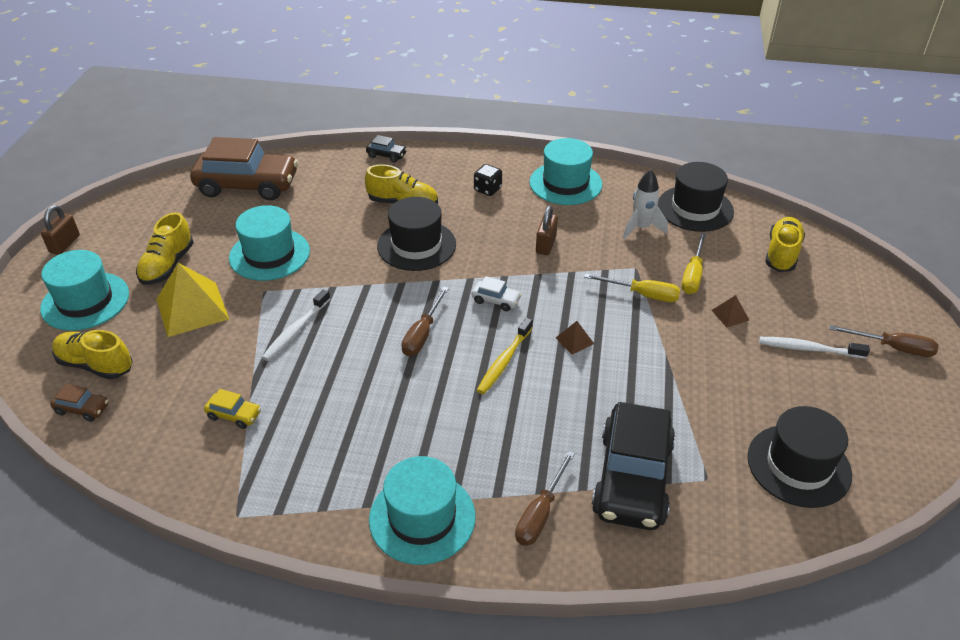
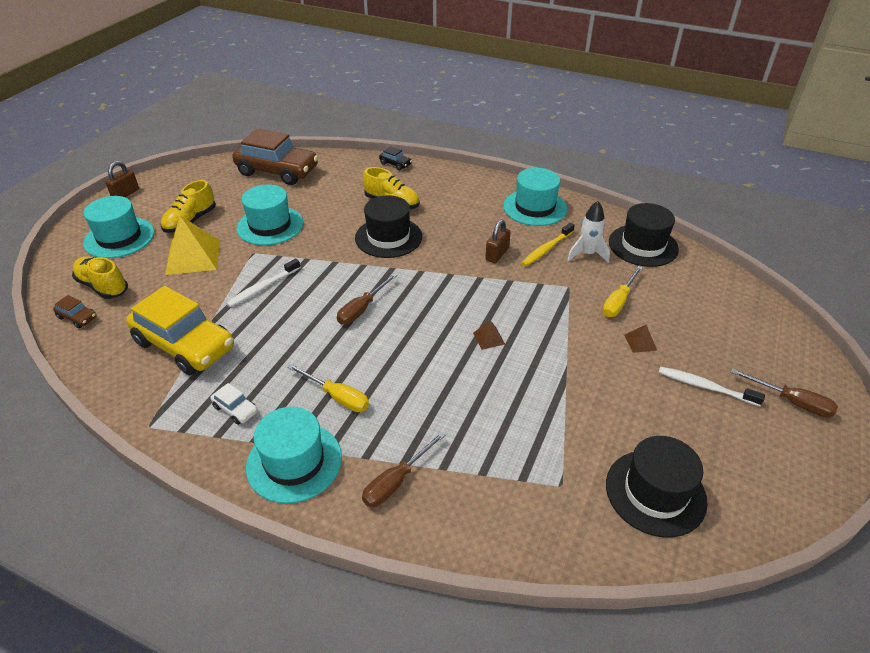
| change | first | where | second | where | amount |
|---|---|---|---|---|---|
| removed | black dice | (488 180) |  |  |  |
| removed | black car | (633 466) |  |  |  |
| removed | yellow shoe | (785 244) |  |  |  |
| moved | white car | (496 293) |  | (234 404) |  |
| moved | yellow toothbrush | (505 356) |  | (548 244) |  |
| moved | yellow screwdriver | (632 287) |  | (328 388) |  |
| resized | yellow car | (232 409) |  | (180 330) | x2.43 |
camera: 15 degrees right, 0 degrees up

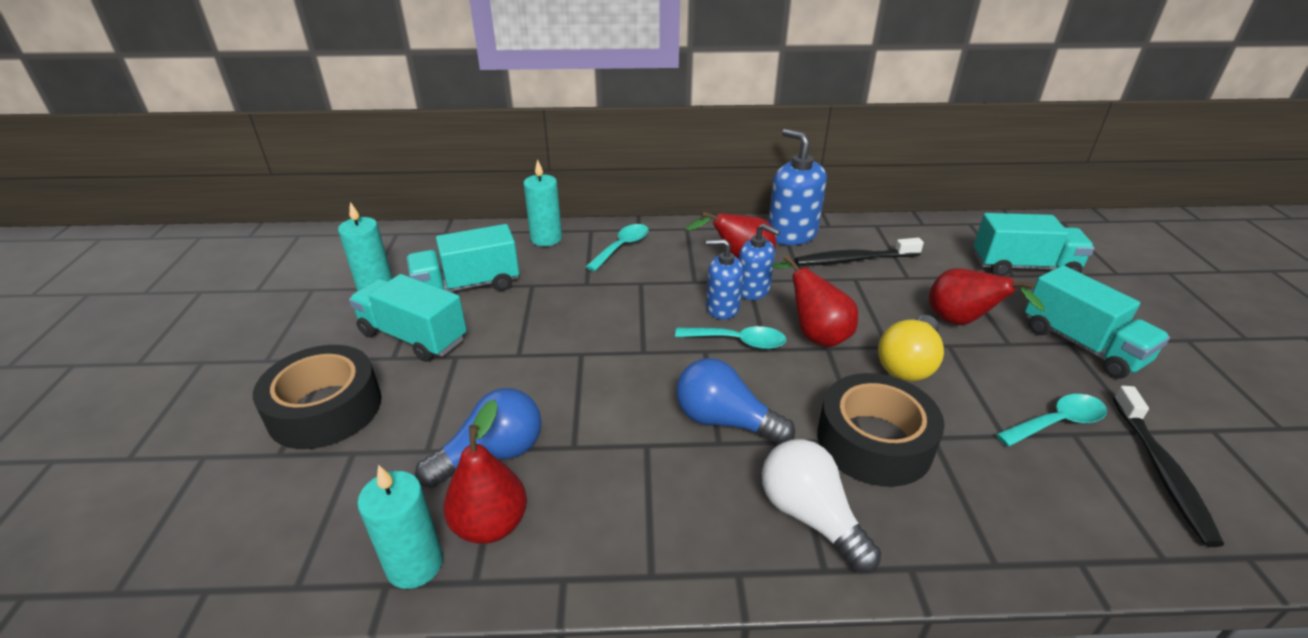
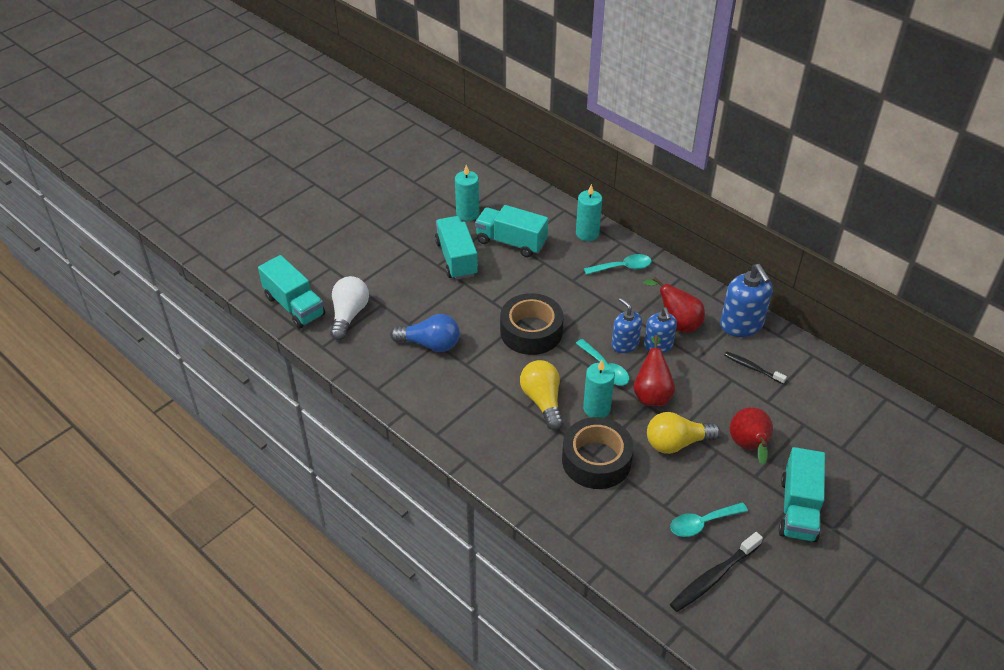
| change | first | where | second | where | amount |
|---|---|---|---|---|---|
| removed | red pear | (485 472) |  |  |  |
| moved | black tape | (317 397) |  | (532 324) |  |
| moved | turquoise candle | (400 527) |  | (599 389) |  |
| moved | white light bulb | (821 506) |  | (349 308) |  |
| moved | turquoise truck | (1034 244) |  | (291 292) |  |
| recoloured | blue light bulb | (735 401) | yellow light bulb | (541 395) |  |
| turned | blue soap dispenser | (797 187) |  | (746 300) | 150 degrees clockwise |
| turned | turquoise spoon | (1051 420) |  | (709 519) | 135 degrees clockwise |
| resized | black toothbrush | (859 252) |  | (755 367) | x0.63 |
camera: 45 degrees right, 10 degrees up

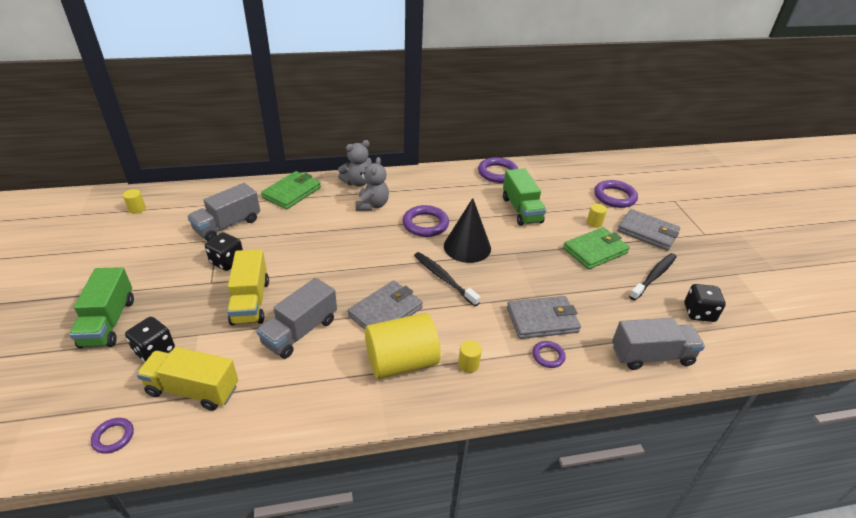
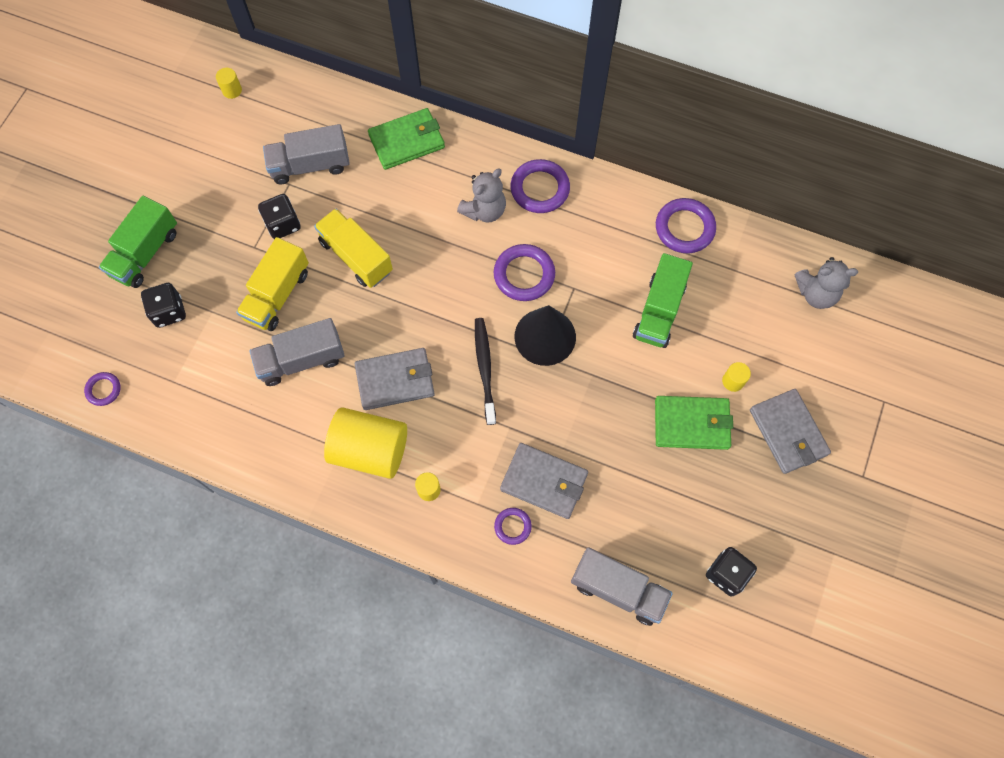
| change | first | where | second | where | amount |
|---|---|---|---|---|---|
| removed | black toothbrush | (652 276) |  |  |  |
| moved | yellow truck | (187 379) |  | (353 248) |  |
| moved | grey teddy bear | (355 163) |  | (826 283) |  |
| moved | purple ring | (616 194) |  | (540 186) |  |
camera: 35 degrees right, 30 degrees up

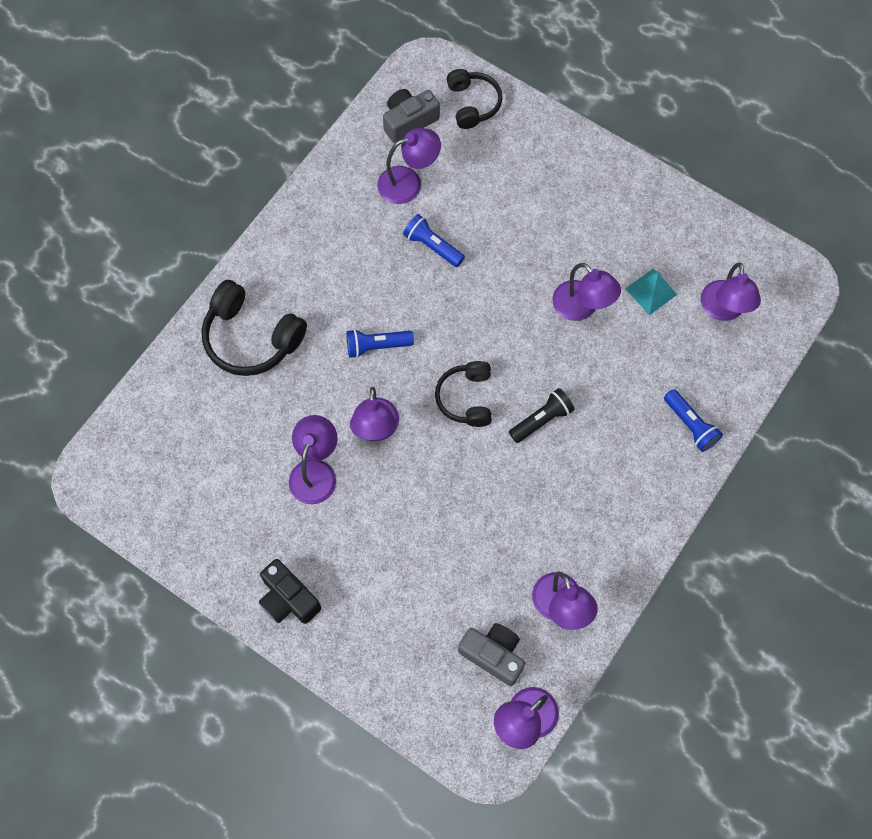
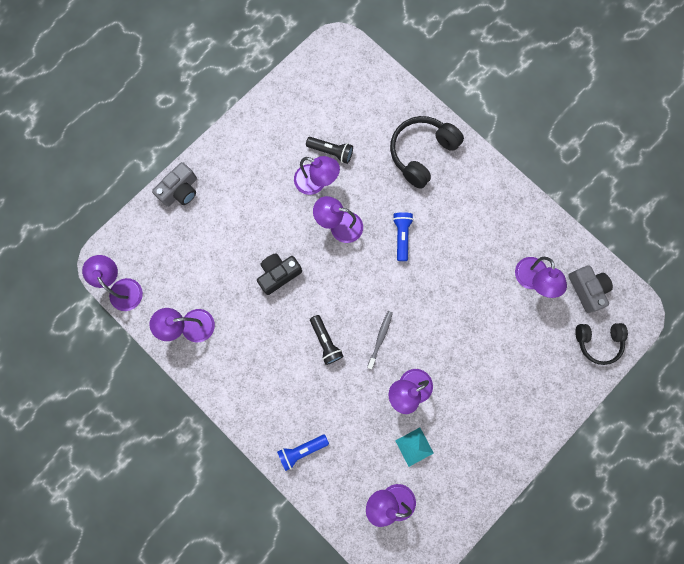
| change | first | where | second | where | amount |
|---|---|---|---|---|---|
| removed | blue flashlight | (434 240) |  |  |  |
| removed | black headphones | (463 394) |  |  |  |
| added |  |  | black flashlight | (329 150) |  |
| added |  |  | grey toothbrush | (380 340) |  |
| moved | black camera | (290 591) |  | (279 274) |  |
| moved | grey camera | (491 654) |  | (174 184) |  |
camera: 100 degrees right, 10 degrees up

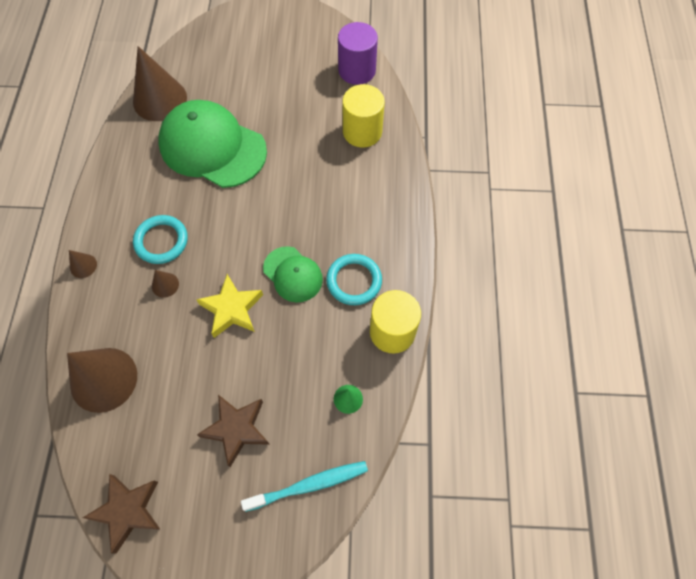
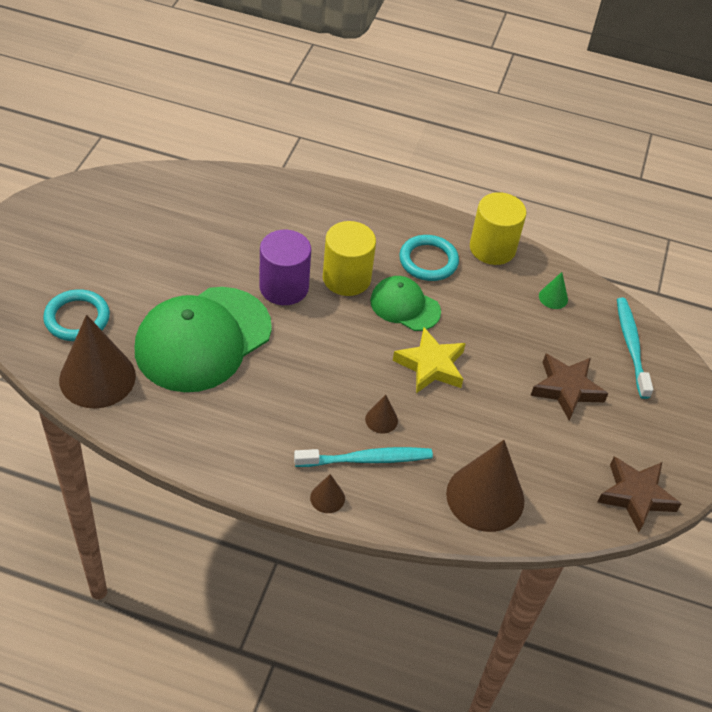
| change | first | where | second | where | amount |
|---|---|---|---|---|---|
| added |  |  | turquoise toothbrush | (363 457) |  |
| moved | turquoise ring | (160 239) |  | (76 315) |  |
| moved | purple cylinder | (358 53) |  | (285 267) |  |
| moved | yellow cylinder | (363 115) |  | (349 258) |  |
| turned | green cap | (293 274) |  | (405 303) | 120 degrees counterclockwise |
camera: 80 degrees left, 15 degrees down

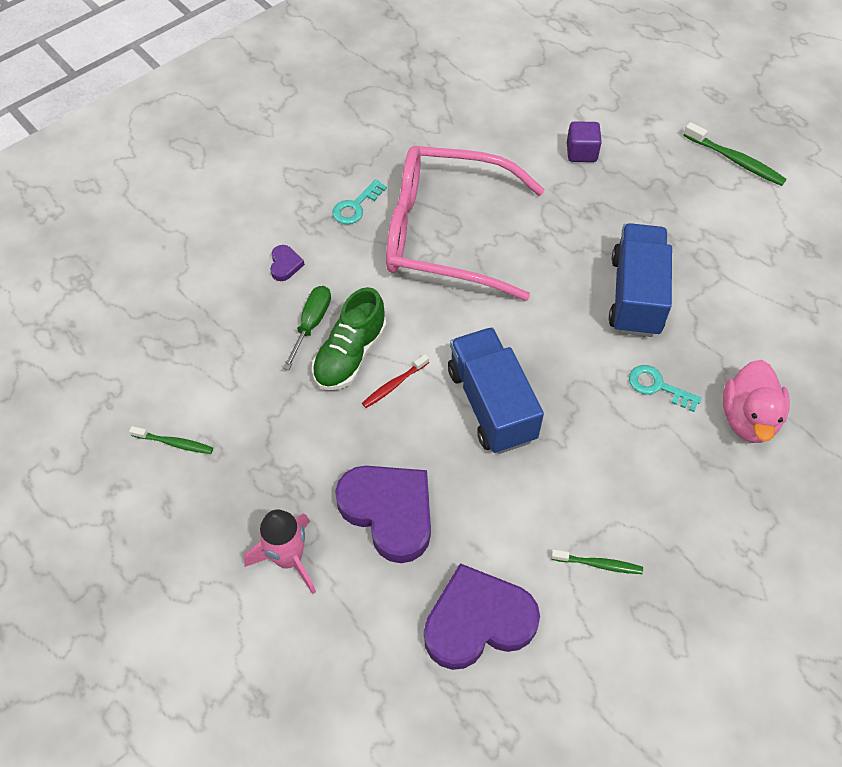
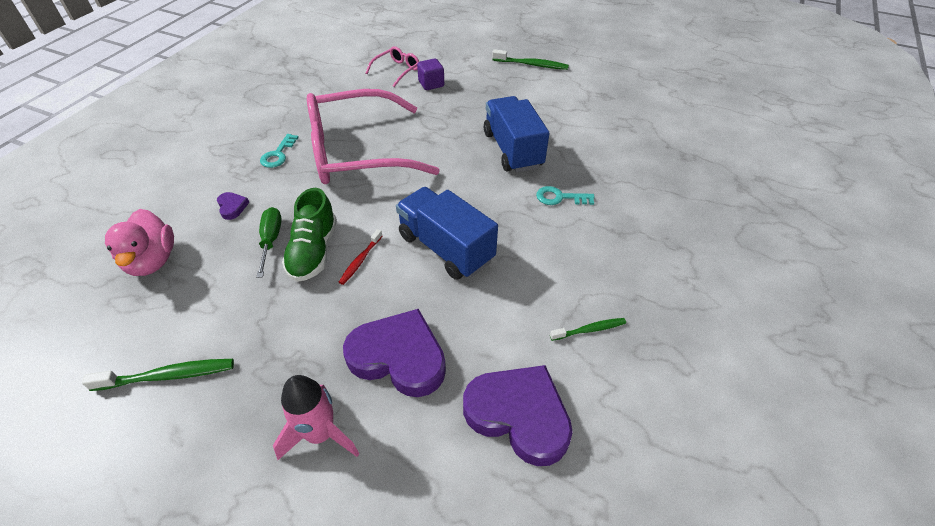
| change | first | where | second | where | amount |
|---|---|---|---|---|---|
| added |  |  | pink glasses | (392 66) |  |
| moved | pink duck | (756 401) |  | (139 242) |  |
| turned | purple heart | (482 616) |  | (518 415) | 75 degrees clockwise |
| resized | green toothbrush | (171 440) |  | (158 375) | x1.57 |
camera: 25 degrees left, 10 degrees down

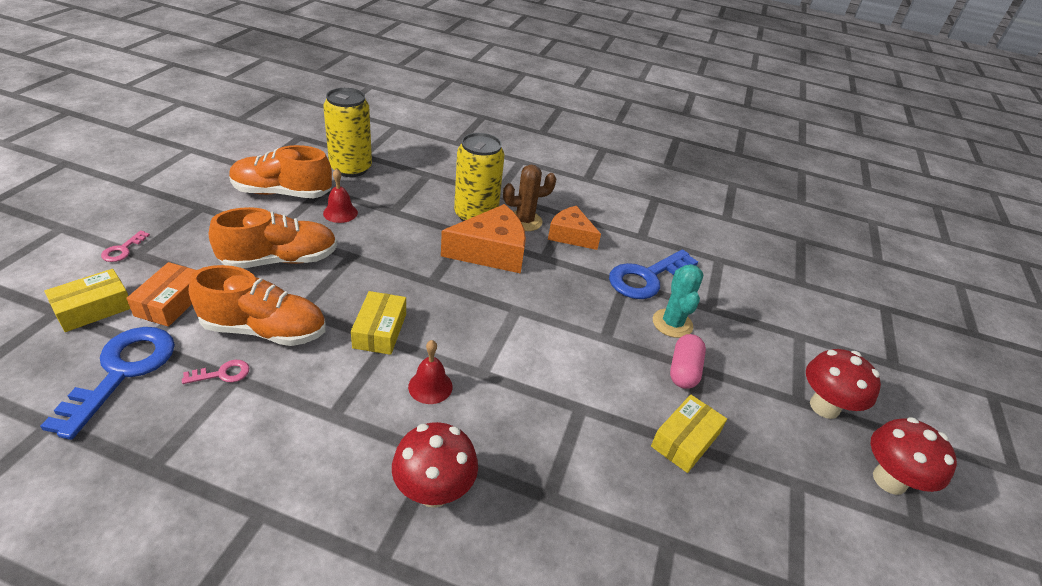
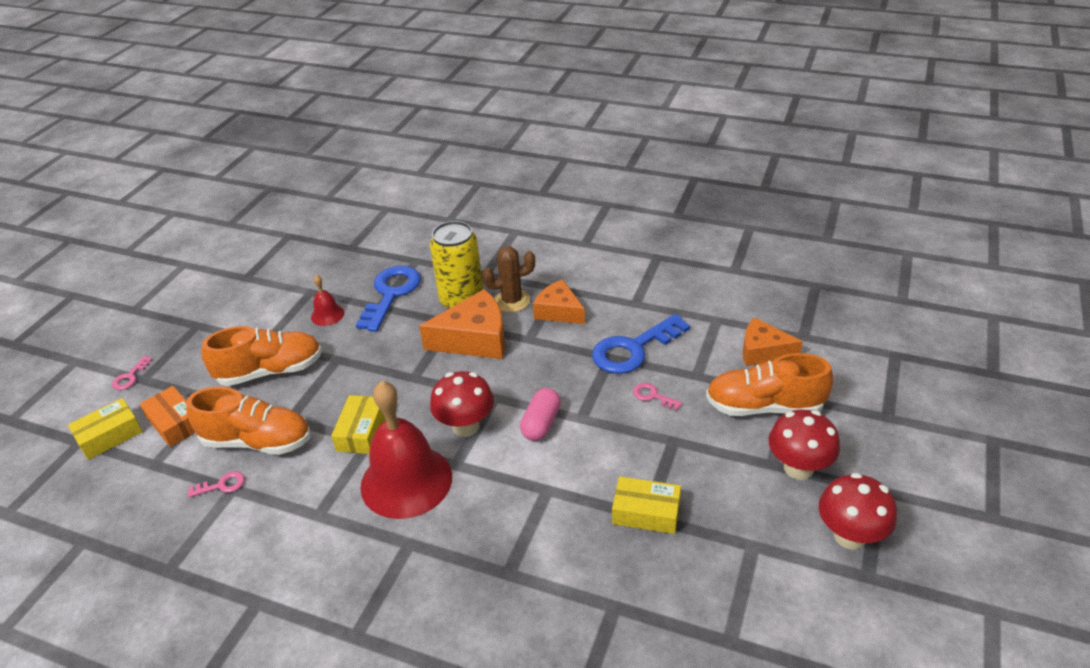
| change | first | where | second | where | amount |
|---|---|---|---|---|---|
| removed | yellow can | (347 132) |  |  |  |
| added |  |  | orange cheese | (773 342) |  |
| moved | blue key | (107 383) |  | (388 299) |  |
| moved | orange shoe | (280 171) |  | (769 384) |  |
| moved | red mushroom | (435 465) |  | (462 404) |  |
| moved | pink capsule | (688 361) |  | (540 414) |  |
| replaced | turquoise cactus | (678 301) | pink key | (658 397) |  |
| turned | orange box | (161 294) |  | (167 416) | 60 degrees counterclockwise |
| turned | yellow box | (689 434) |  | (646 505) | 60 degrees clockwise |
| resized | red bell | (430 372) |  | (406 450) | x2.24 |
camera: 10 degrees right, 0 degrees up

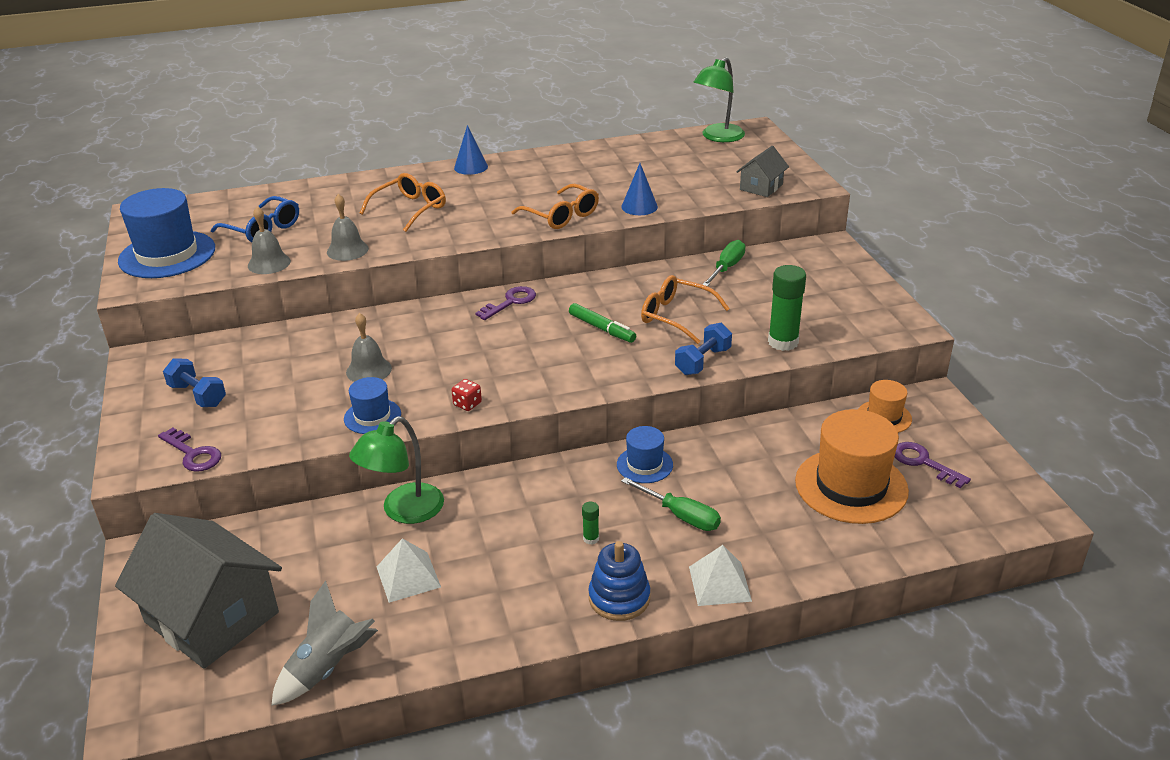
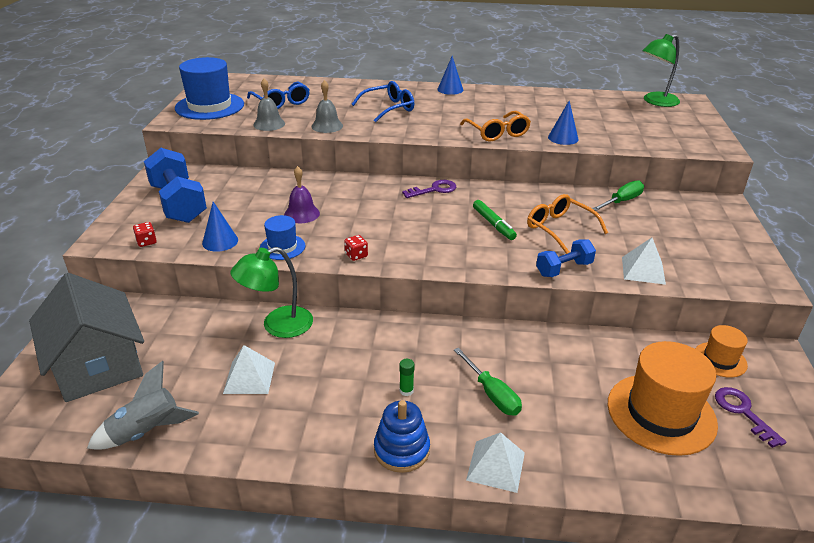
| change | first | where | second | where | amount |
|---|---|---|---|---|---|
| removed | blue hat | (645 454) |  |  |  |
| removed | grey house | (762 171) |  |  |  |
| added |  |  | blue cone | (220 227) |  |
| replaced | purple key | (189 450) | red dice | (145 234) |  |
| replaced | green glue stick | (787 308) | white pyramid | (644 261) |  |
| recoloured | grey bell | (369 347) | purple bell | (302 194) |  |
| recoloured | orange glasses | (403 202) | blue glasses | (383 101) |  |
| resized | blue dumbbell | (194 382) |  | (175 185) | x1.82 |
camera: 20 degrees right, 0 degrees up

